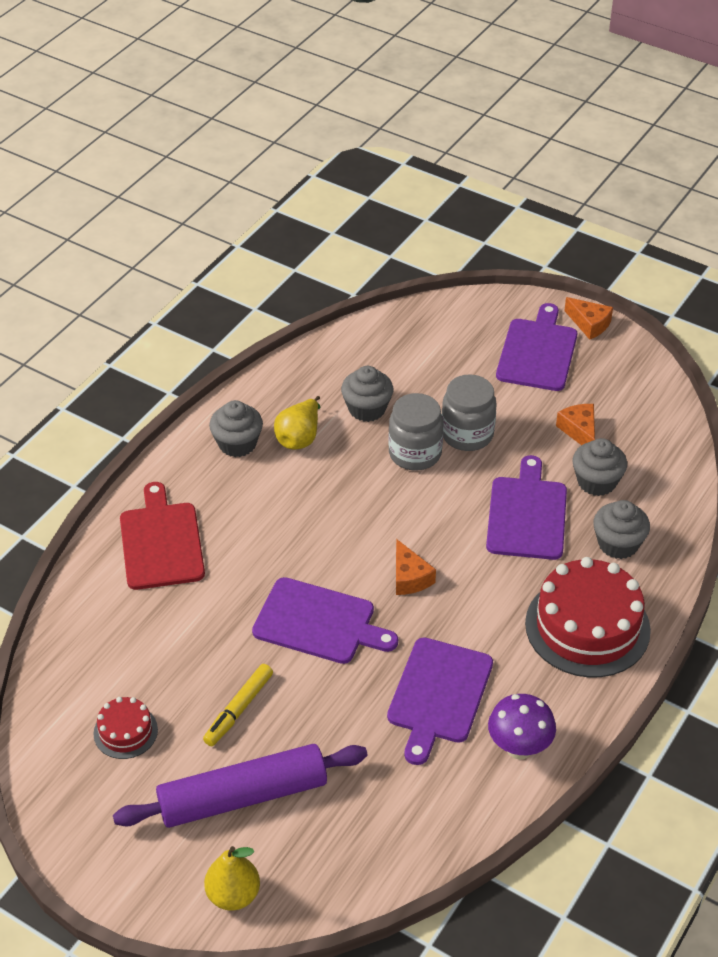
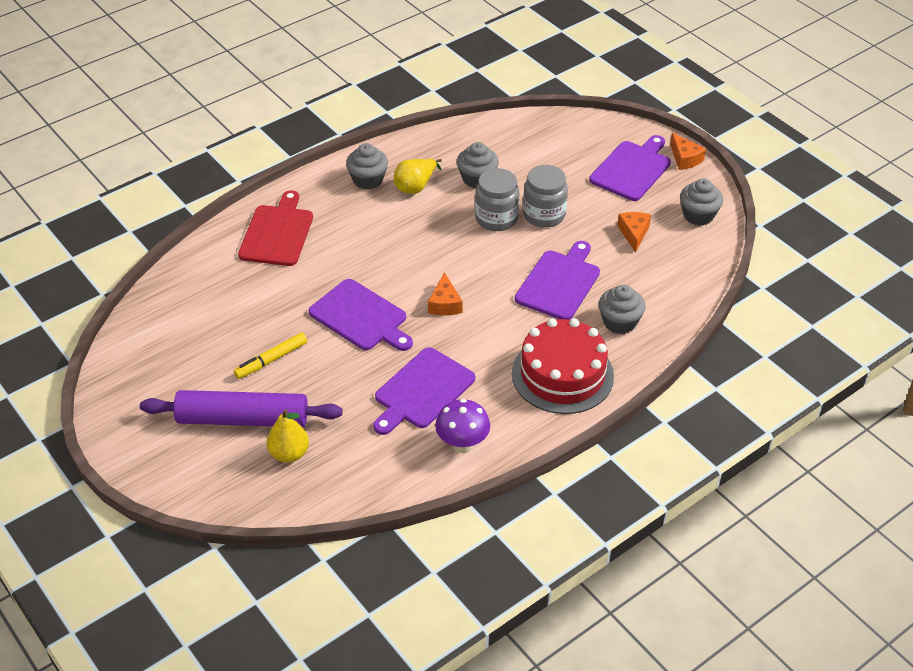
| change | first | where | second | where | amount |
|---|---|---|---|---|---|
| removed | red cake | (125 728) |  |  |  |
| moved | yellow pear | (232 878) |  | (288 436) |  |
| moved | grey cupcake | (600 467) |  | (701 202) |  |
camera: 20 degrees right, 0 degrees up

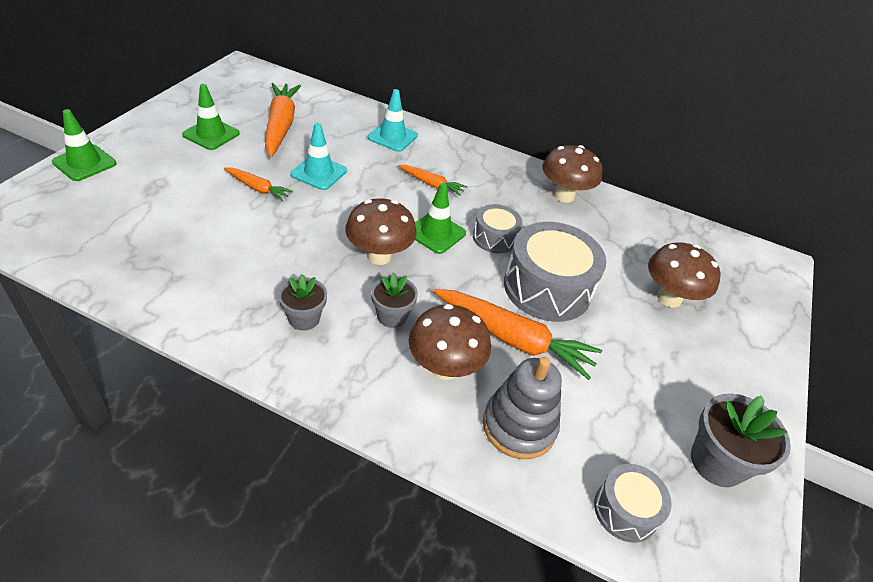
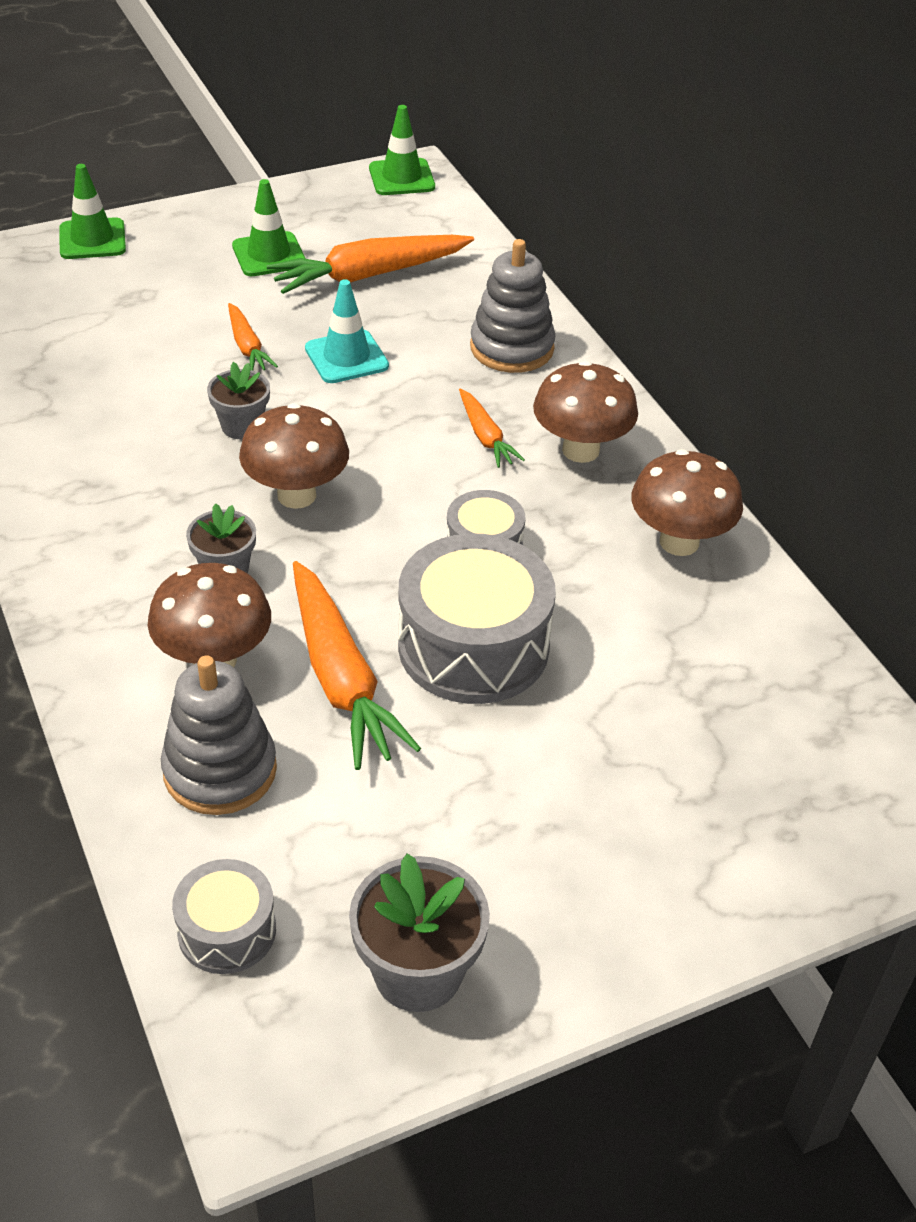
| change | first | where | second | where | amount |
|---|---|---|---|---|---|
| moved | grey flower pot | (302 302) |  | (238 400) |  |
| moved | green traffic cone | (440 218) |  | (402 150) |  |
| moved | brown mushroom | (684 275) |  | (585 412) |  |
| replaced | turquoise traffic cone | (393 120) | grey stacking toy | (512 306) |  |
| turned | orange carrot | (283 120) |  | (370 264) | 150 degrees counterclockwise |
camera: 45 degrees right, 0 degrees up

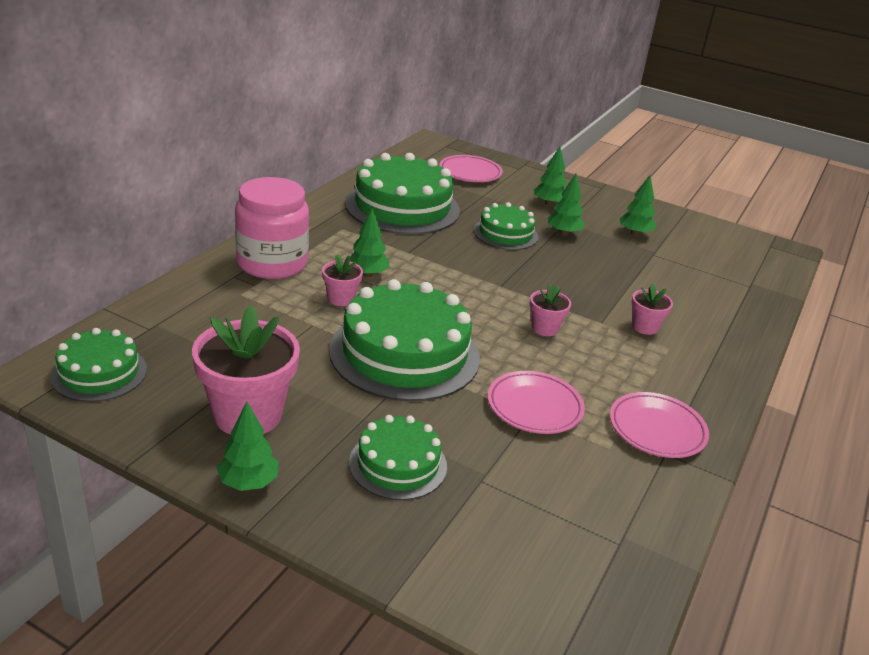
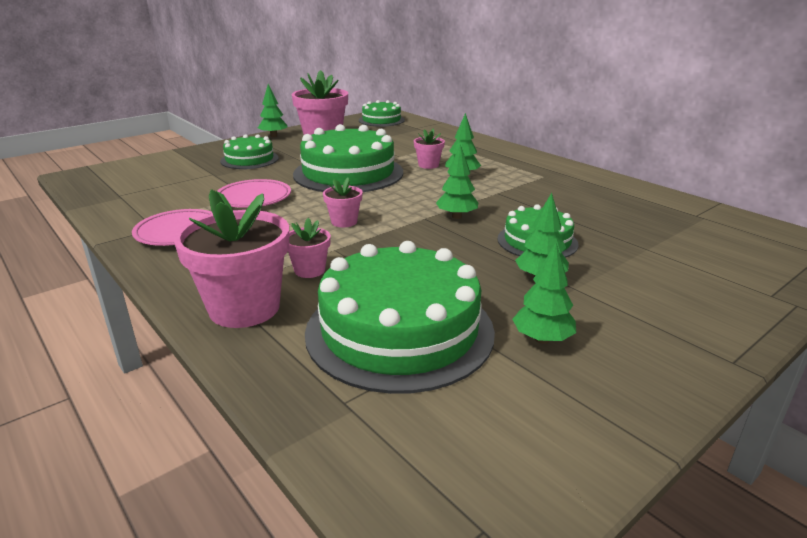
| change | first | where | second | where | amount |
|---|---|---|---|---|---|
| removed | pink jar | (272 228) |  |  |  |
| removed | pink plate | (471 168) |  |  |  |
| added |  |  | pink flower pot | (231 258) |  |
| moved | green cake | (402 193) |  | (400 317) |  |
| moved | green tree | (550 176) |  | (457 181) |  |
camera: 115 degrees right, 5 degrees down

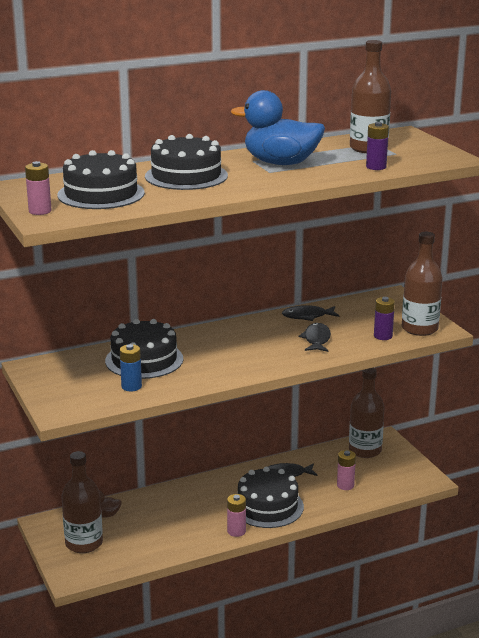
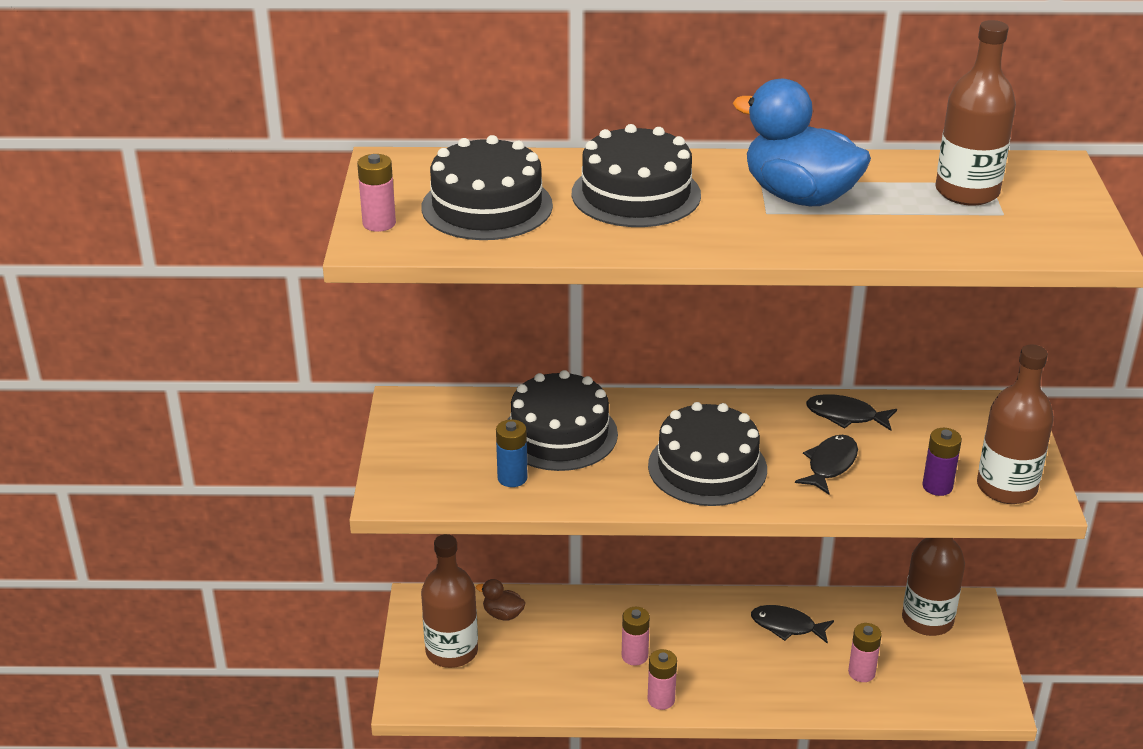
| change | first | where | second | where | amount |
|---|---|---|---|---|---|
| removed | purple battery | (377 146) |  |  |  |
| added |  |  | pink battery | (636 636) |  |
| moved | black cake | (270 497) |  | (707 454) |  |
camera: 25 degrees right, 10 degrees up

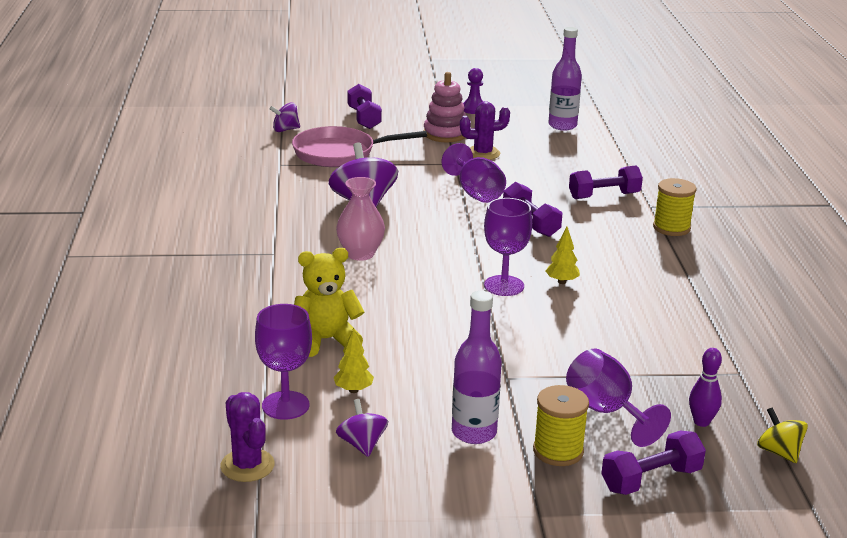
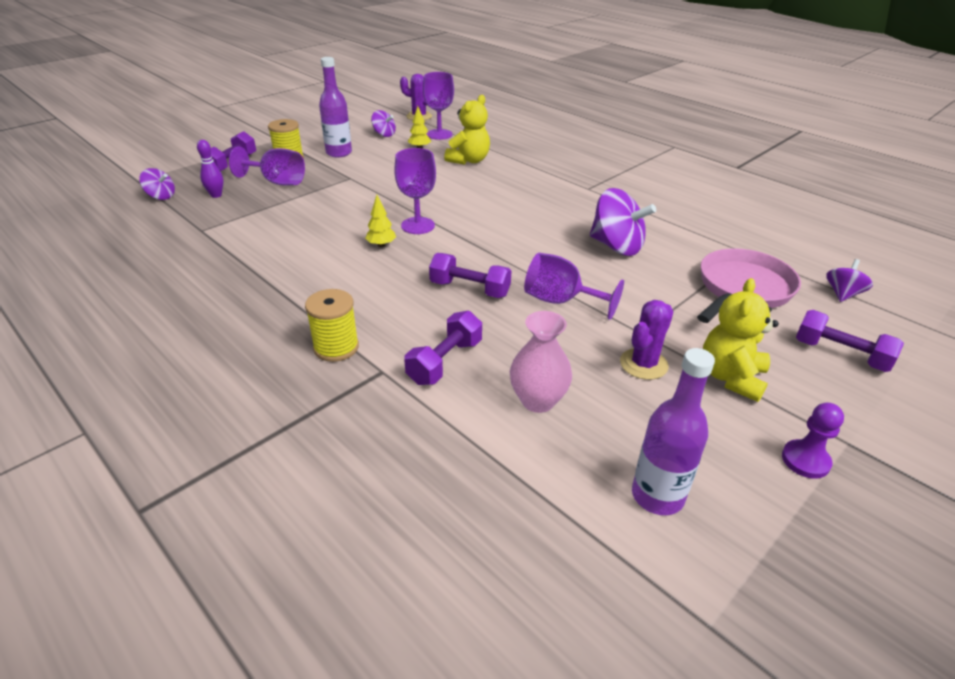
| change | first | where | second | where | amount |
|---|---|---|---|---|---|
| moved | pink vase | (360 219) |  | (541 362) |  |
| replaced | pink stacking toy | (445 107) | yellow teddy bear | (741 340) |  |
| recoloured | yellow spinning top | (782 435) | purple spinning top | (157 184) |  |
camera: 140 degrees right, 10 degrees up

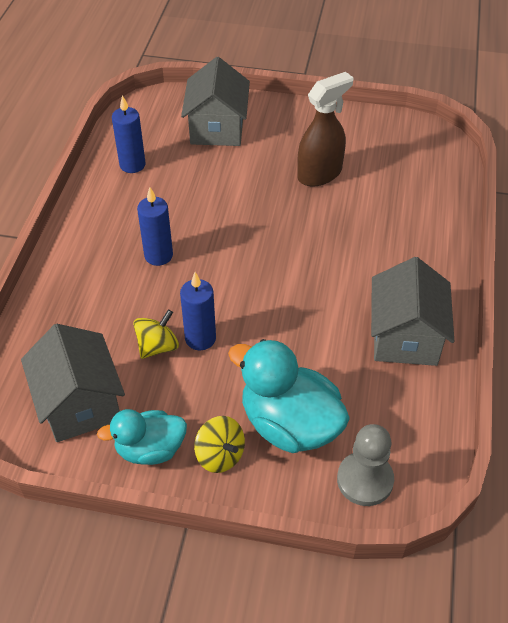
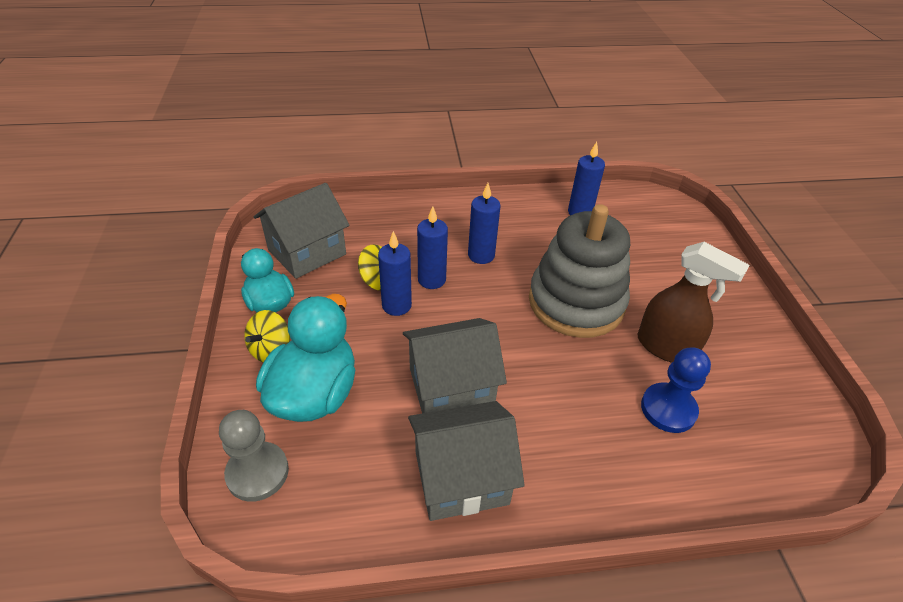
| change | first | where | second | where | amount |
|---|---|---|---|---|---|
| added |  |  | blue candle | (432 247) |  |
| added |  |  | grey stacking toy | (579 271) |  |
| added |  |  | blue pawn | (676 390) |  |
| moved | grey house | (215 101) |  | (455 366) |  |
camera: 70 degrees right, 5 degrees down

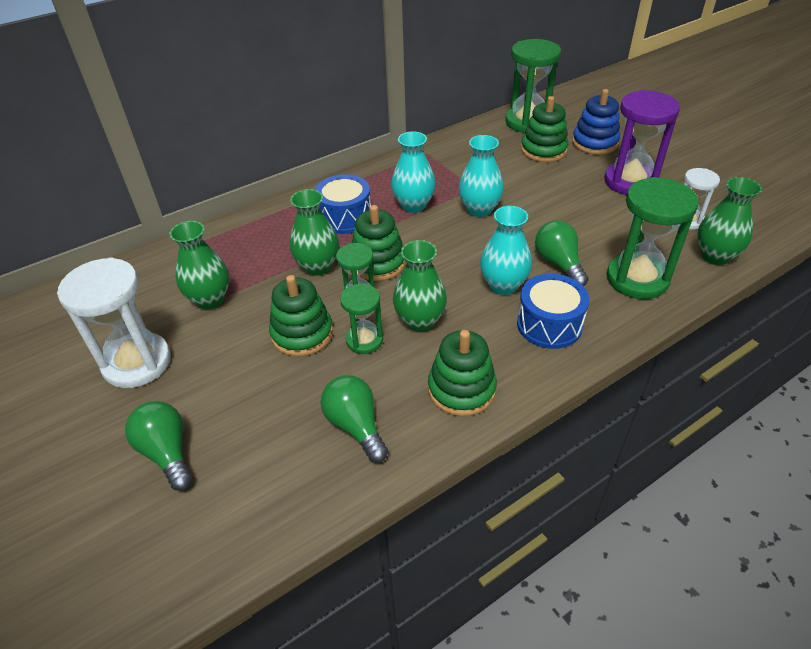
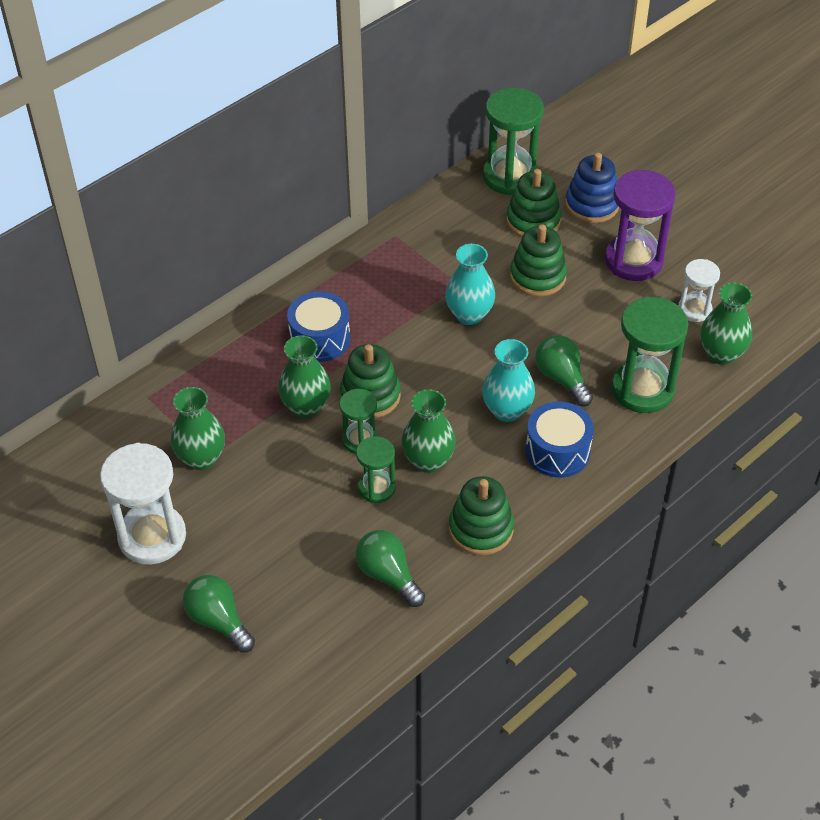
| change | first | where | second | where | amount |
|---|---|---|---|---|---|
| removed | turquoise vase | (413 172) |  |  |  |
| moved | green stacking toy | (301 316) |  | (538 260) |  |
camera: 10 degrees left, 5 degrees up

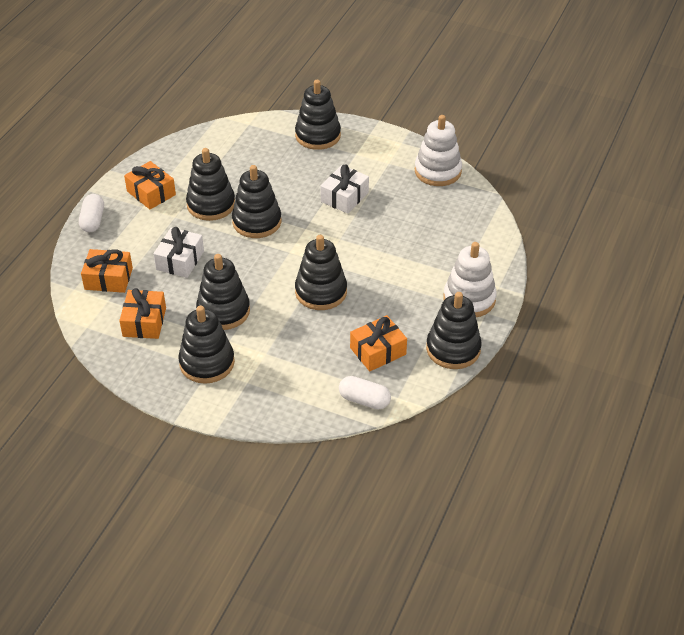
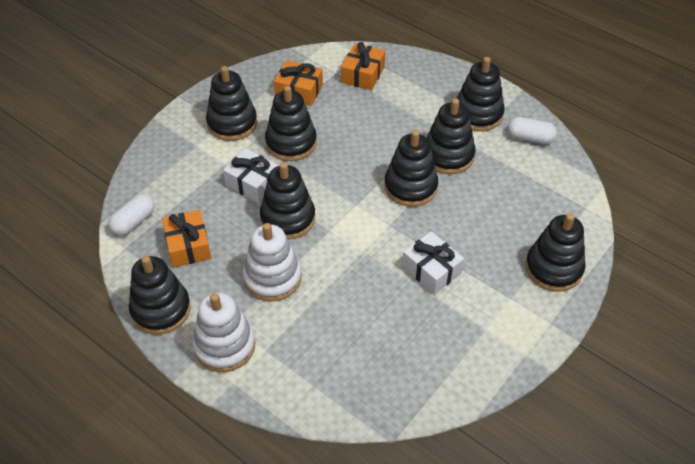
| change | first | where | second | where | amount |
|---|---|---|---|---|---|
| moved | white capsule | (91 213) |  | (532 130) |  |
| moved | white gift | (179 252) |  | (251 175) |  |
| moved | white stacking toy | (438 150) |  | (272 262) |  |
| replaced | orange gift | (150 185) | black stacking toy | (480 94) |  |
camera: 105 degrees right, 5 degrees up

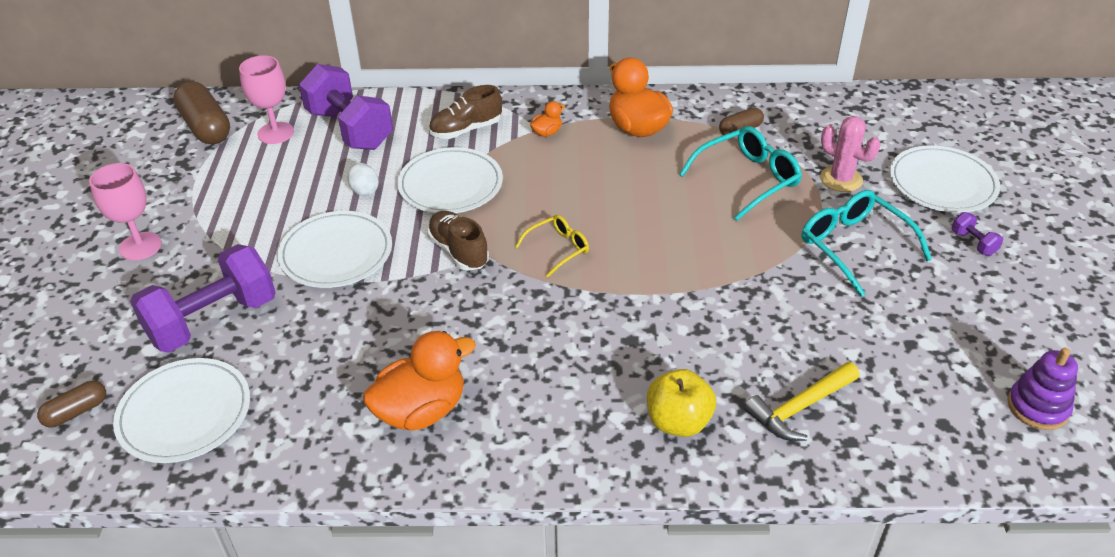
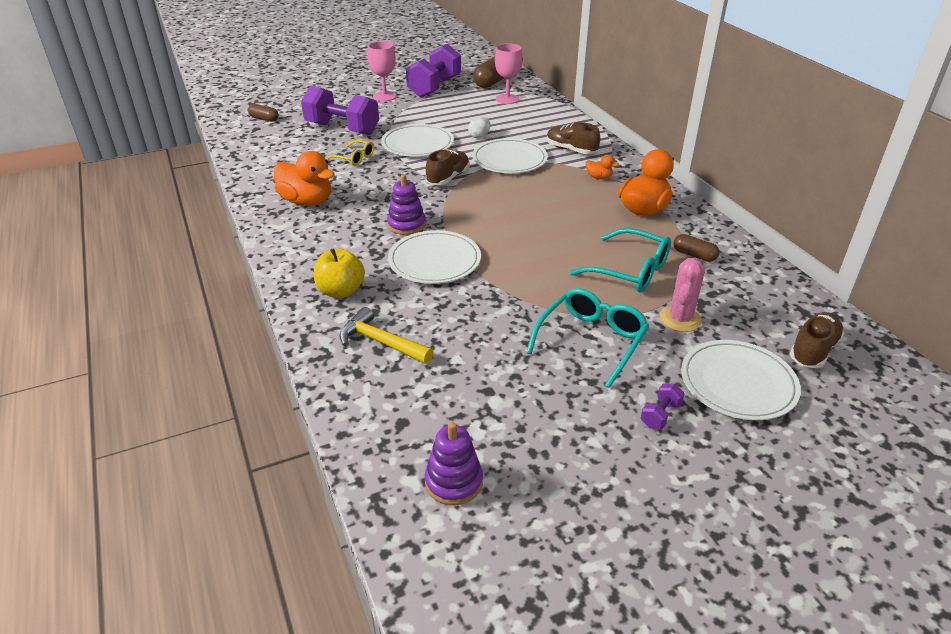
| change | first | where | second | where | amount |
|---|---|---|---|---|---|
| added |  |  | purple stacking toy | (406 204) |  |
| added |  |  | brown shoe | (817 340) |  |
| moved | white plate | (181 410) |  | (434 257) |  |
| moved | purple dumbbell | (346 107) |  | (433 71) |  |
| moved | yellow glasses | (552 246) |  | (350 153) |  |
camera: 65 degrees right, 5 degrees down

